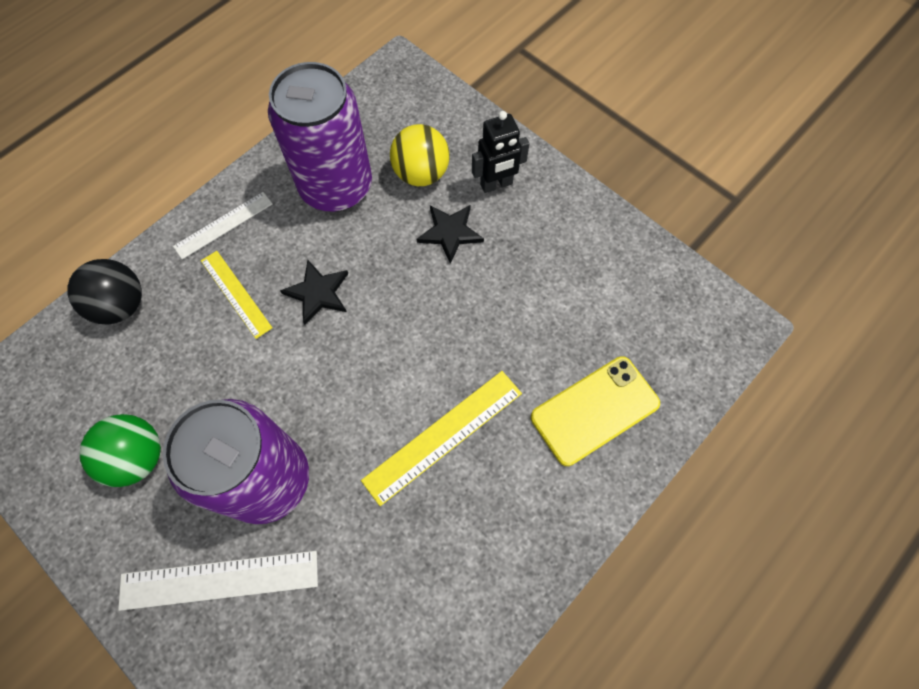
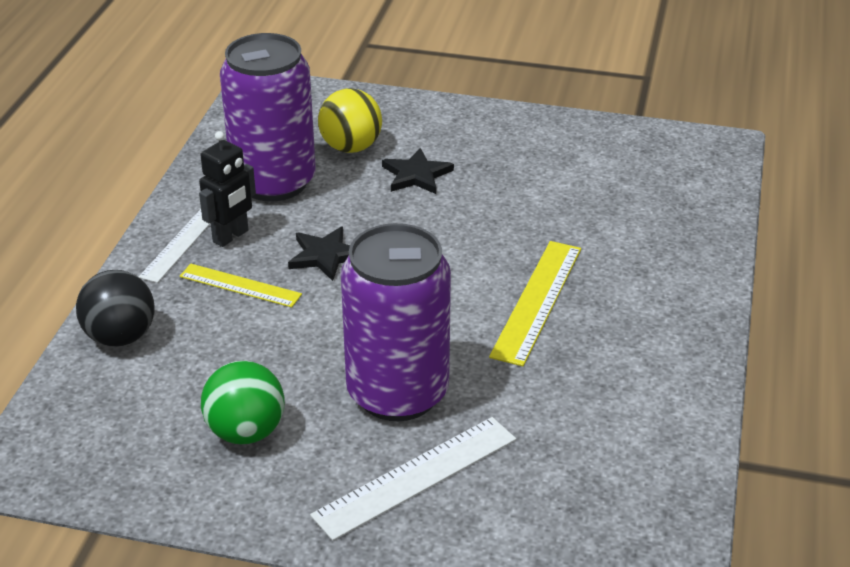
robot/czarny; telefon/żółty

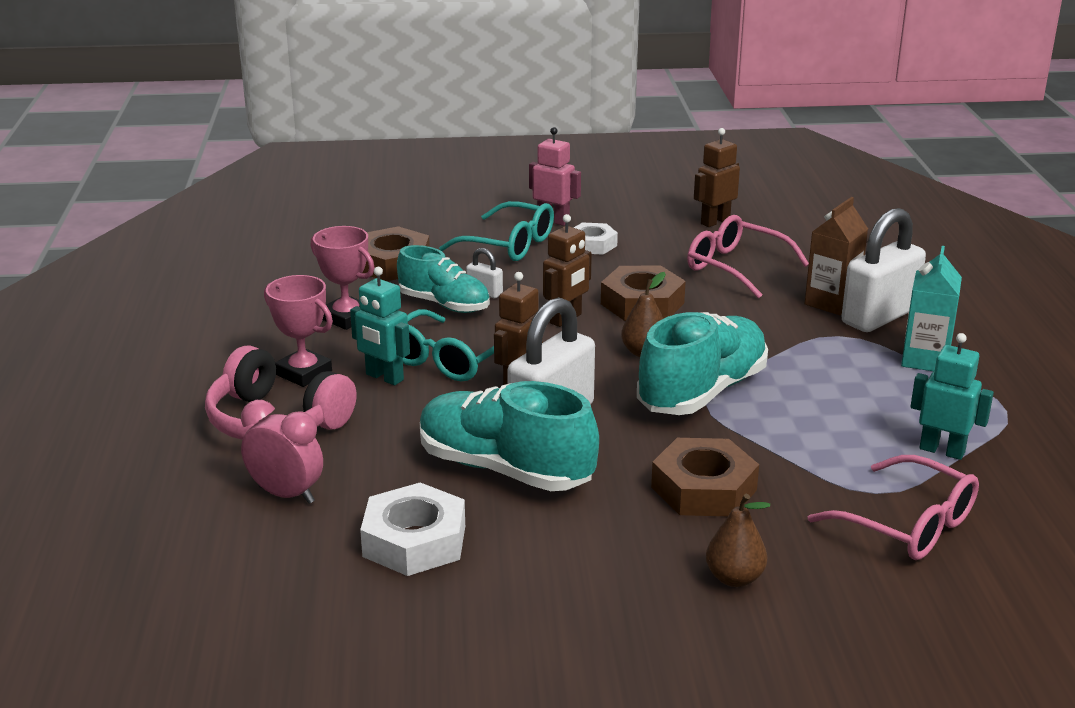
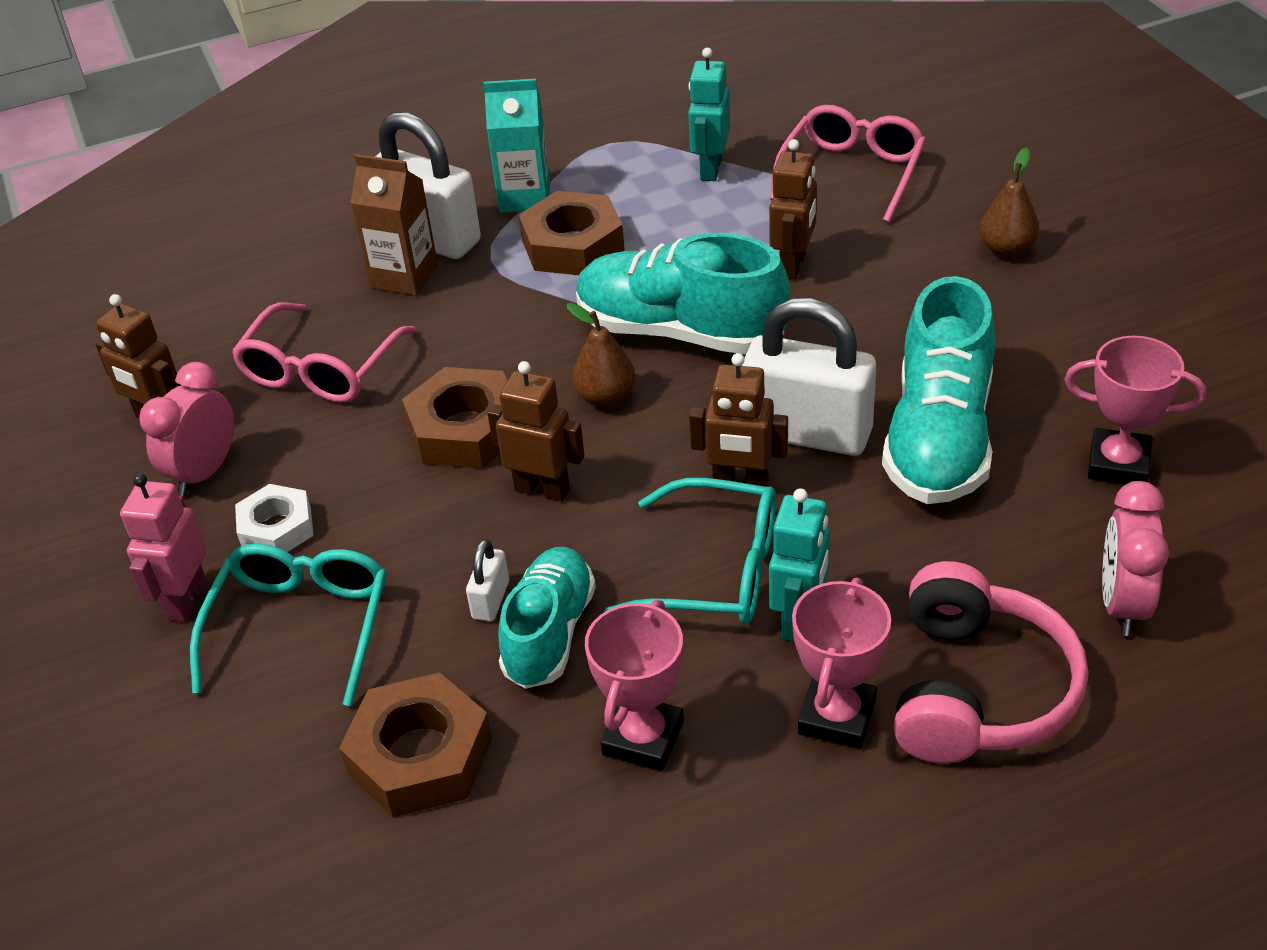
nakrętka/brązowy (3rd from left); puchar/różowy (3rd from left); robot/brązowy (4th from left); budzik/różowy (1st from left)

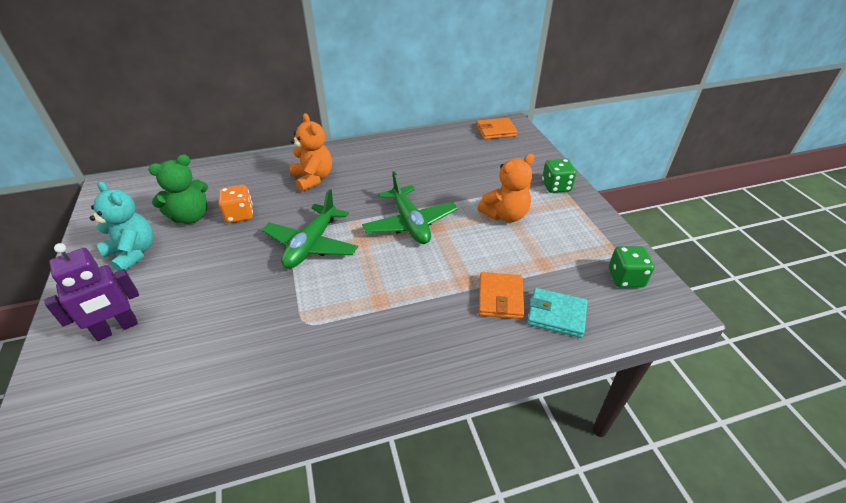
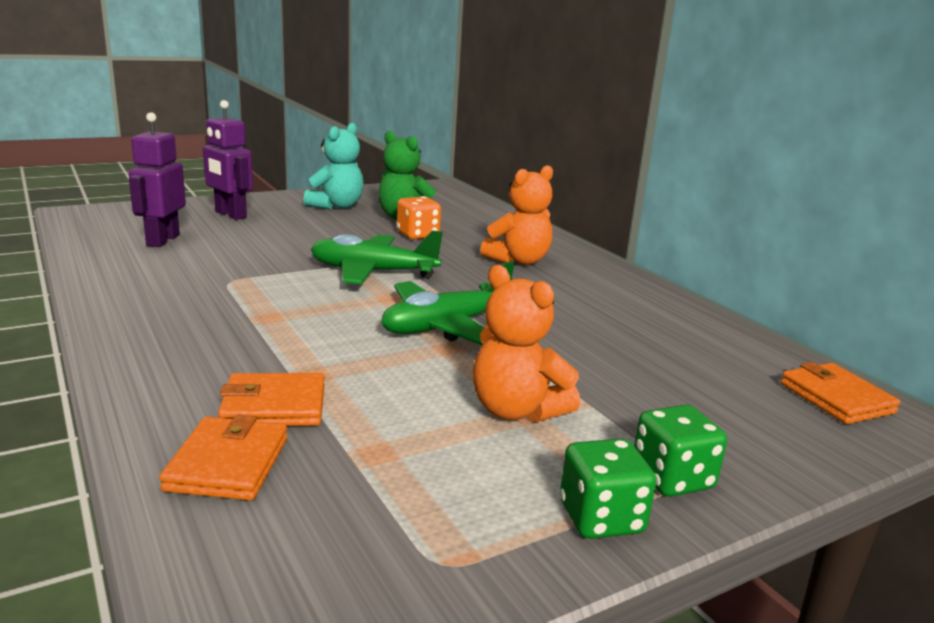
kostka do gry/zielony (1st from left); portfel/pomarańczowy (1st from left); robot/fioletowy (1st from left)

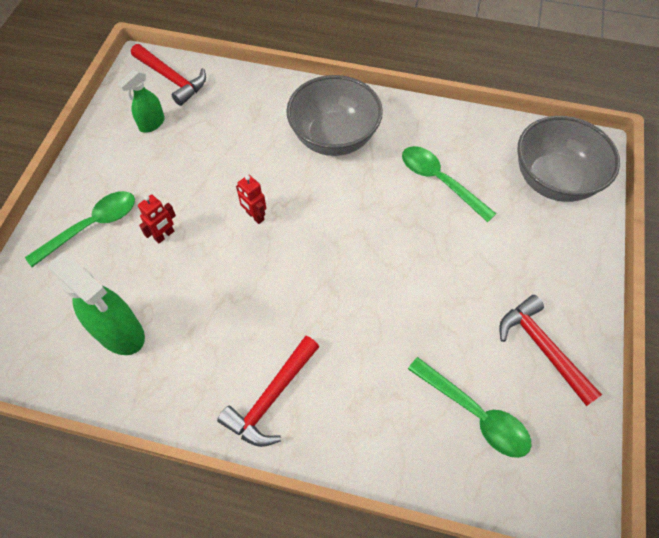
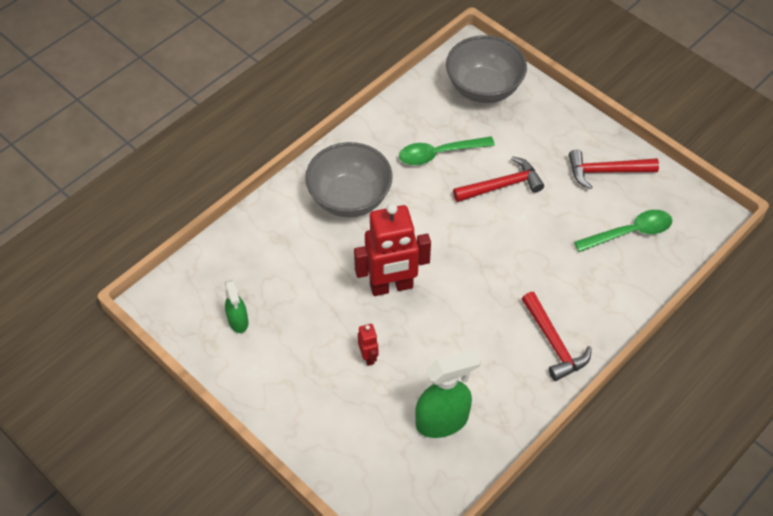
młotek/czerwony (1st from left); robot/czerwony (2nd from left); łyżka/zielony (1st from left in the first image)

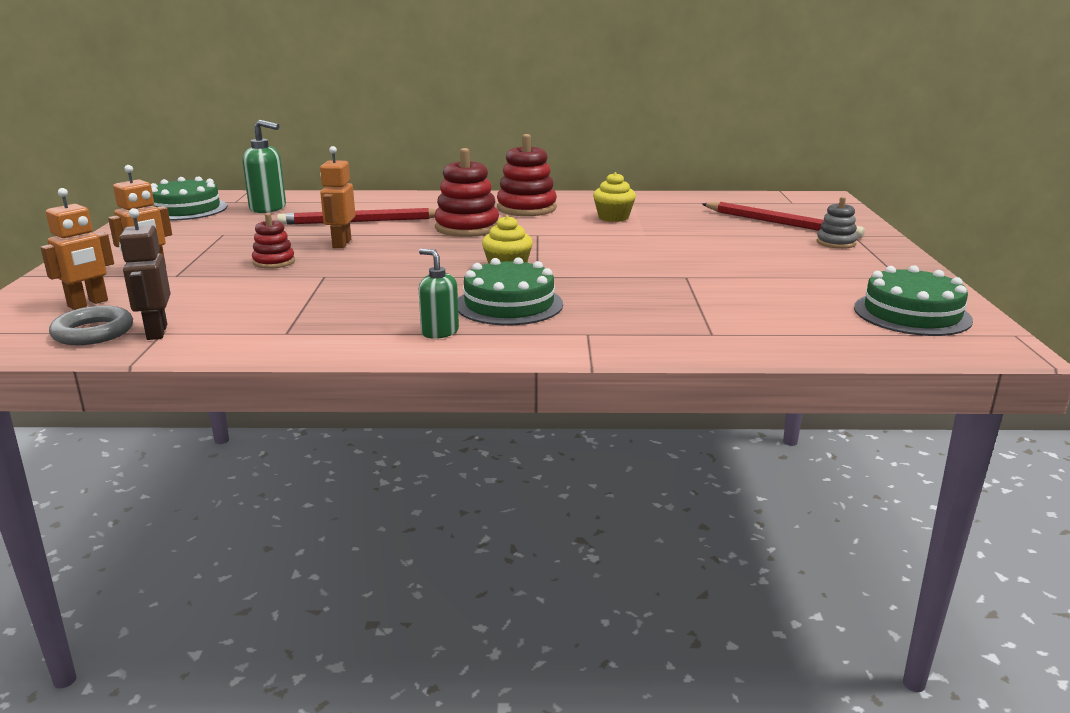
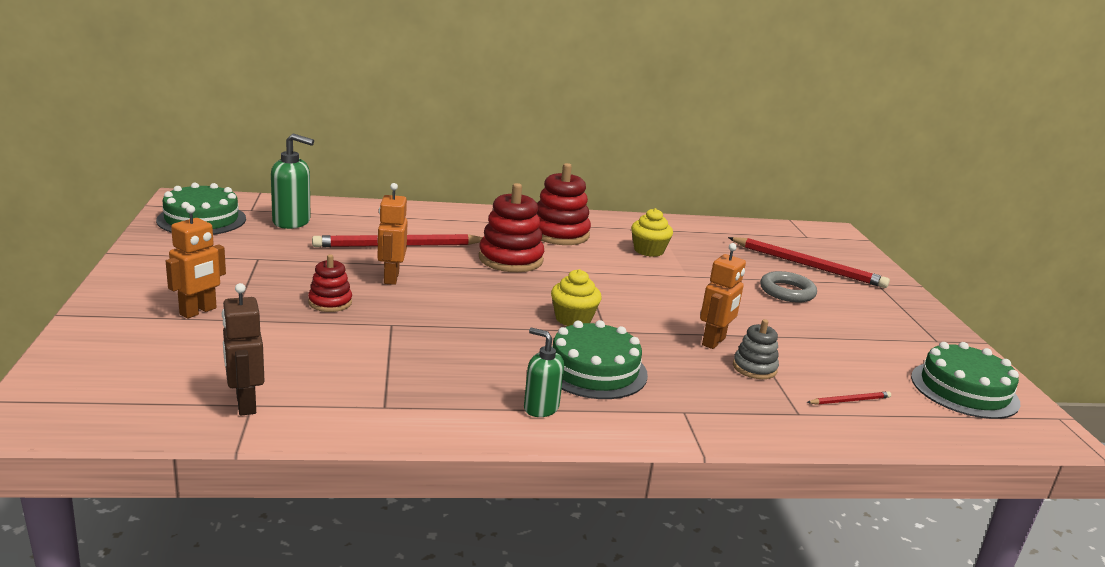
robot/pomarańczowy (3rd from left); zabawka nakładanka/szary; pierścień/szary; ołówek/czerwony (3rd from left)

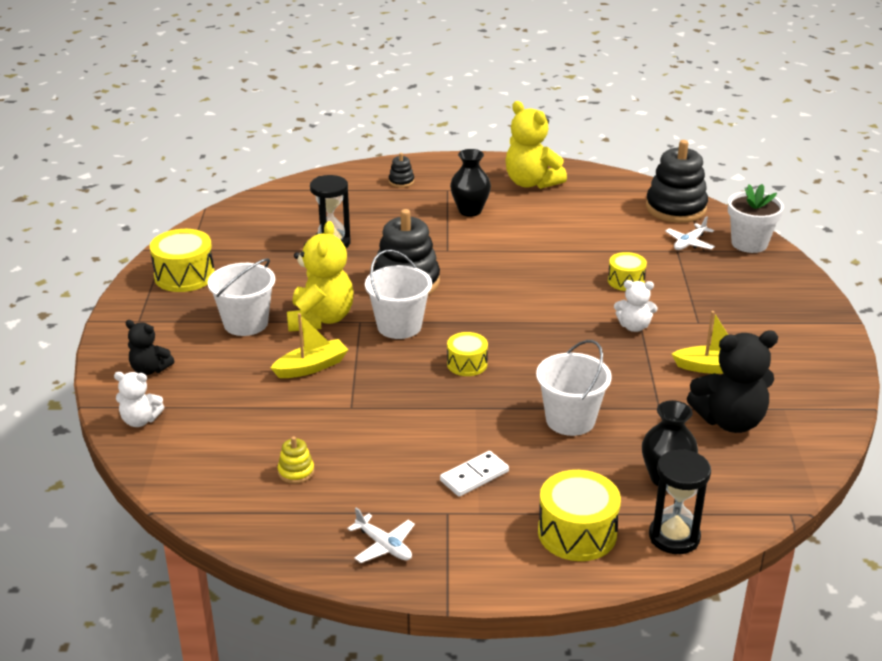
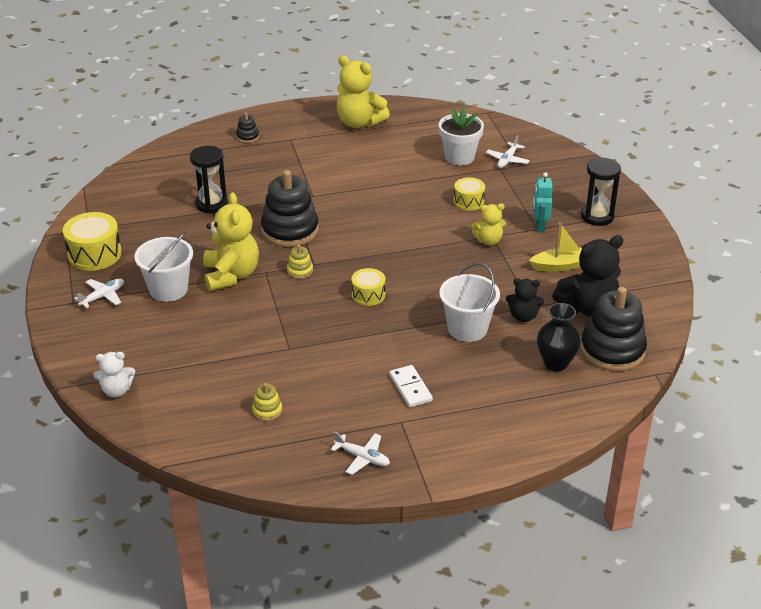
zabawka nakładanka/czarny (3rd from left); wazon/czarny (1st from left in the first image); doniczka/biały; zabawka nakładanka/żółty (2nd from left); miś/żółty (3rd from left); łódka/żółty (1st from left in the first image); miś/czarny (1st from left); klepsydra/czarny (2nd from left); kostka domina/biały; bęben/żółty (3rd from left in the first image); robot/turkusowy; samolot/biały (1st from left)

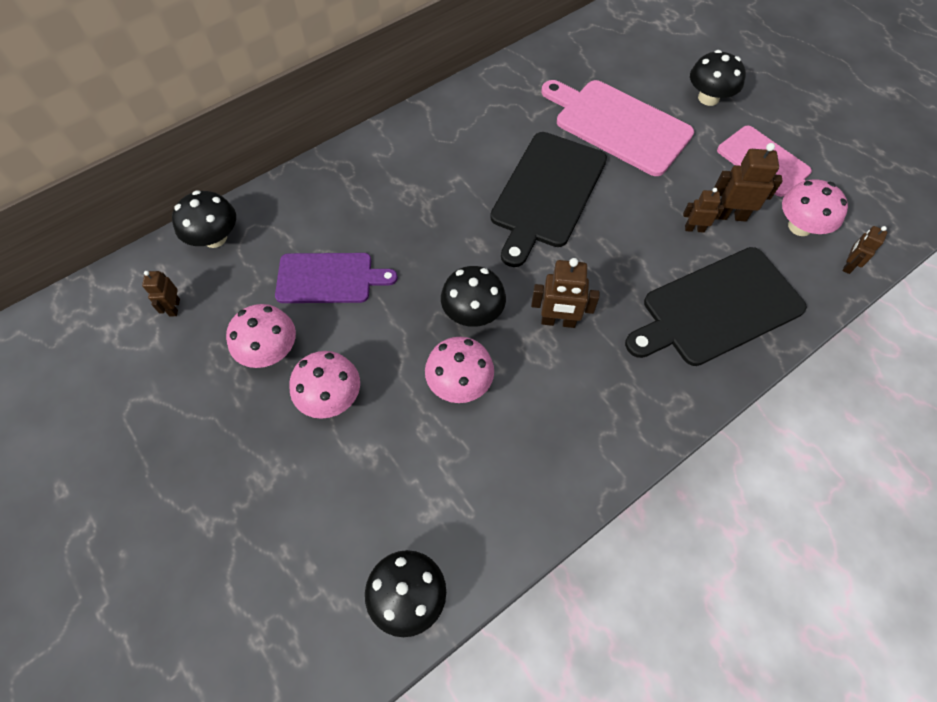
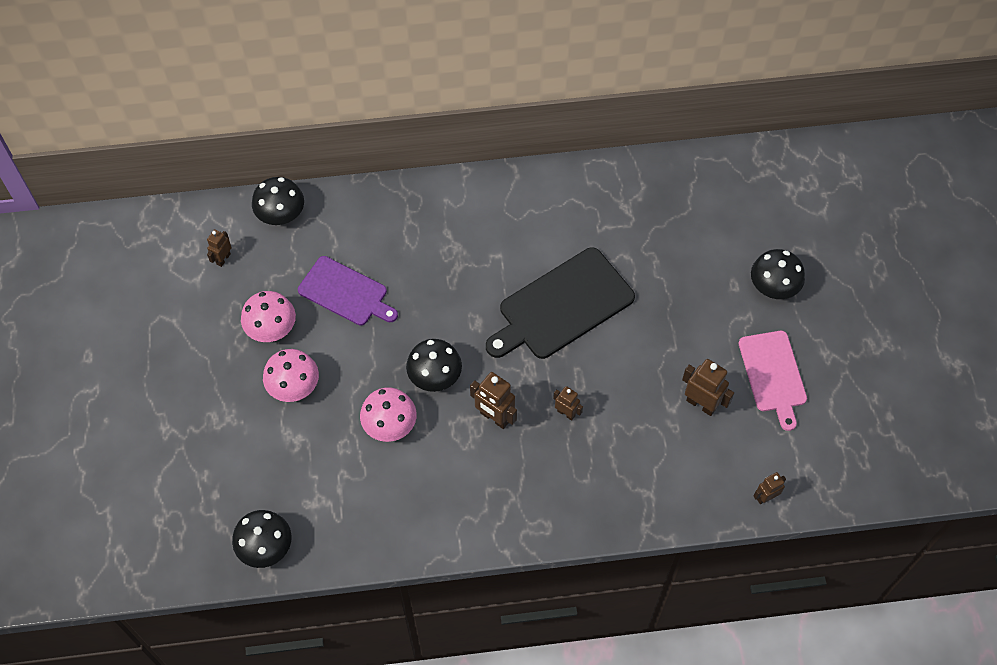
deska do krojenia/różowy (1st from left in the first image); grzyb/różowy (4th from left in the first image); robot/brązowy (3rd from left); deska do krojenia/czarny (2nd from left in the first image)

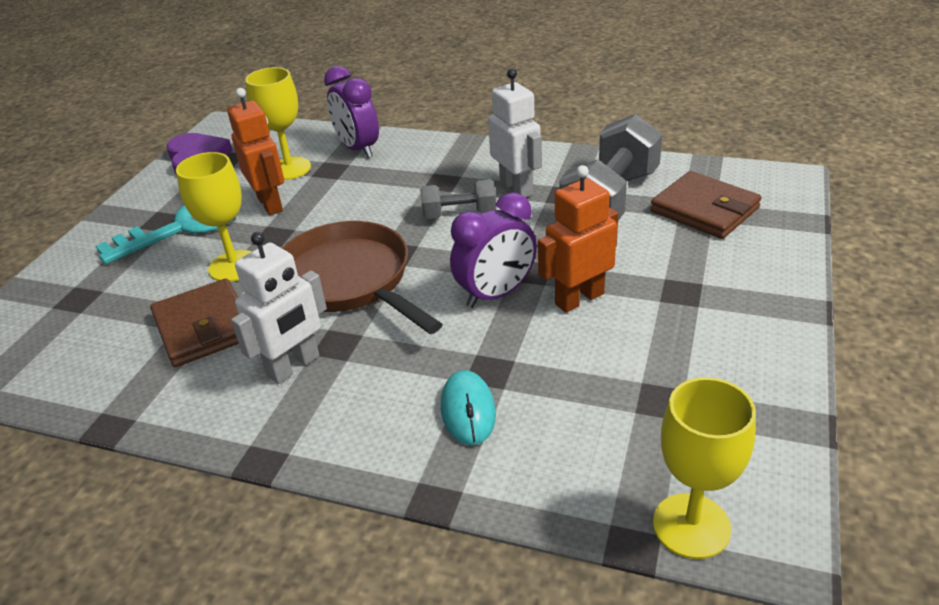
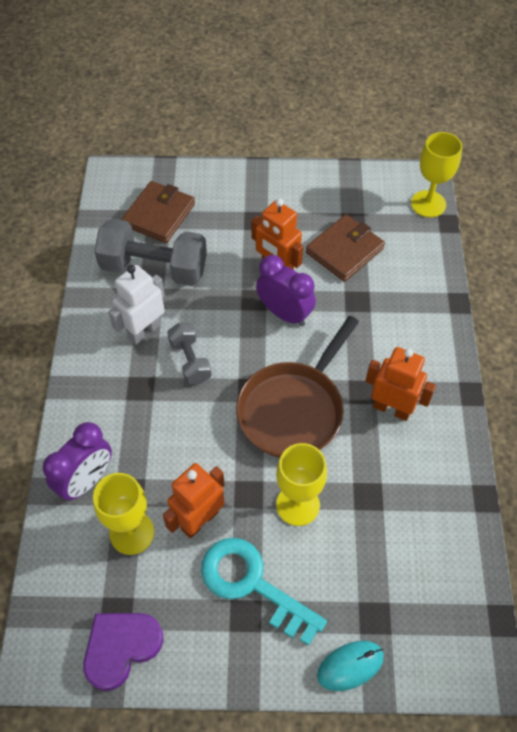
robot/pomarańczowy (3rd from left); portfel/brązowy (2nd from left); myszka/turkusowy

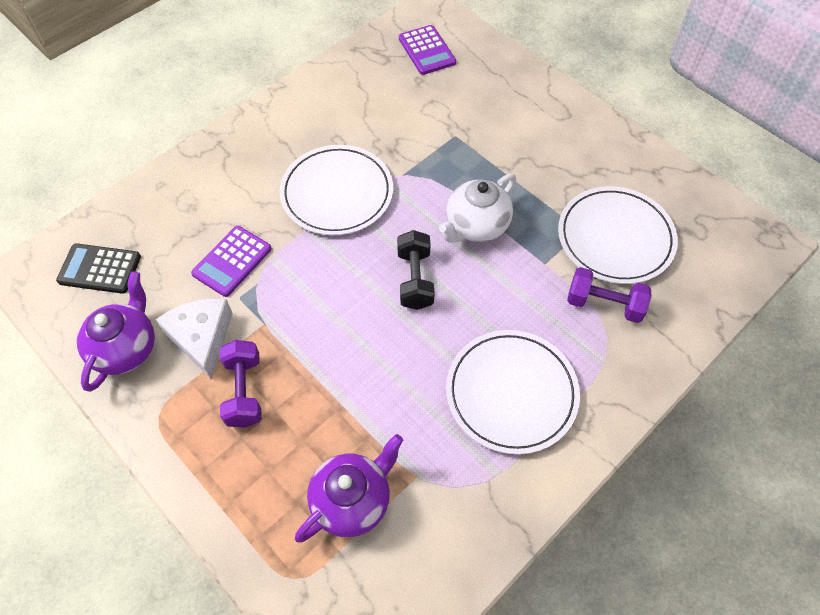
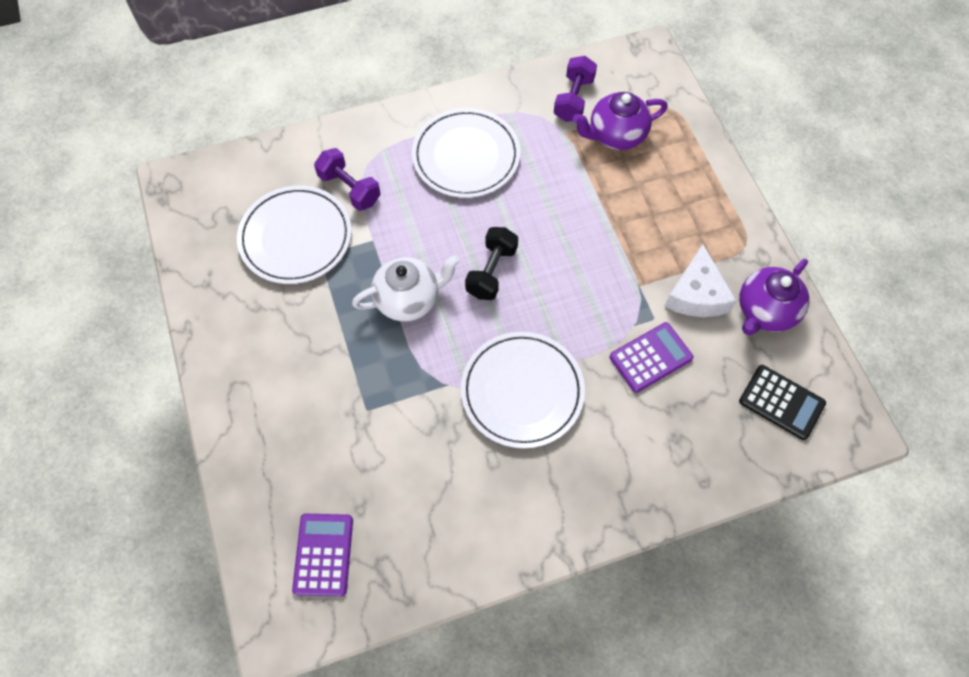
hantel/fioletowy (2nd from left)

